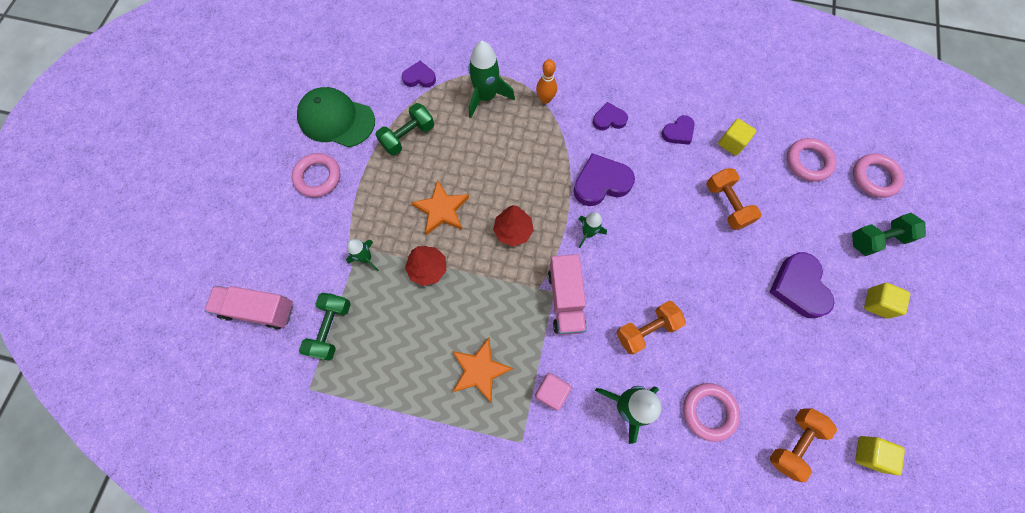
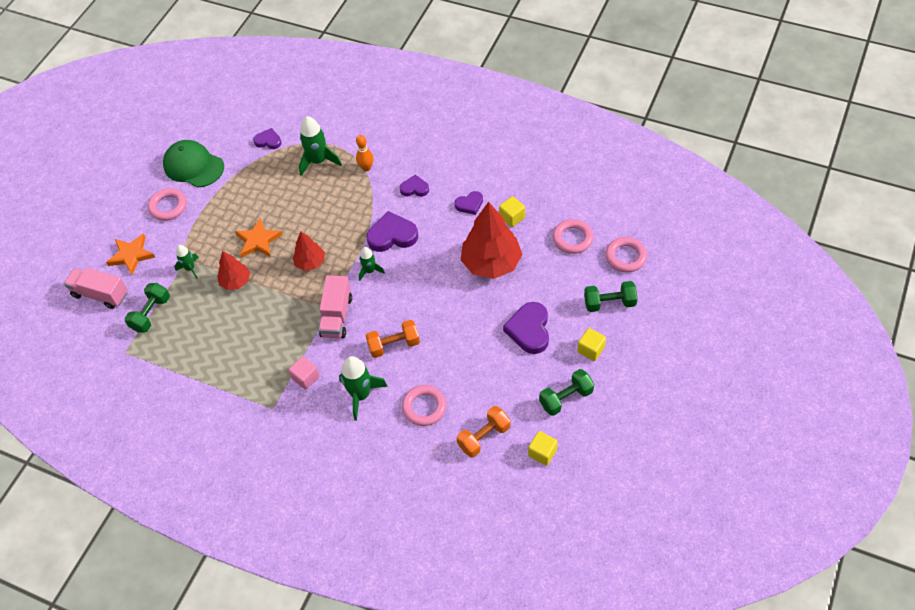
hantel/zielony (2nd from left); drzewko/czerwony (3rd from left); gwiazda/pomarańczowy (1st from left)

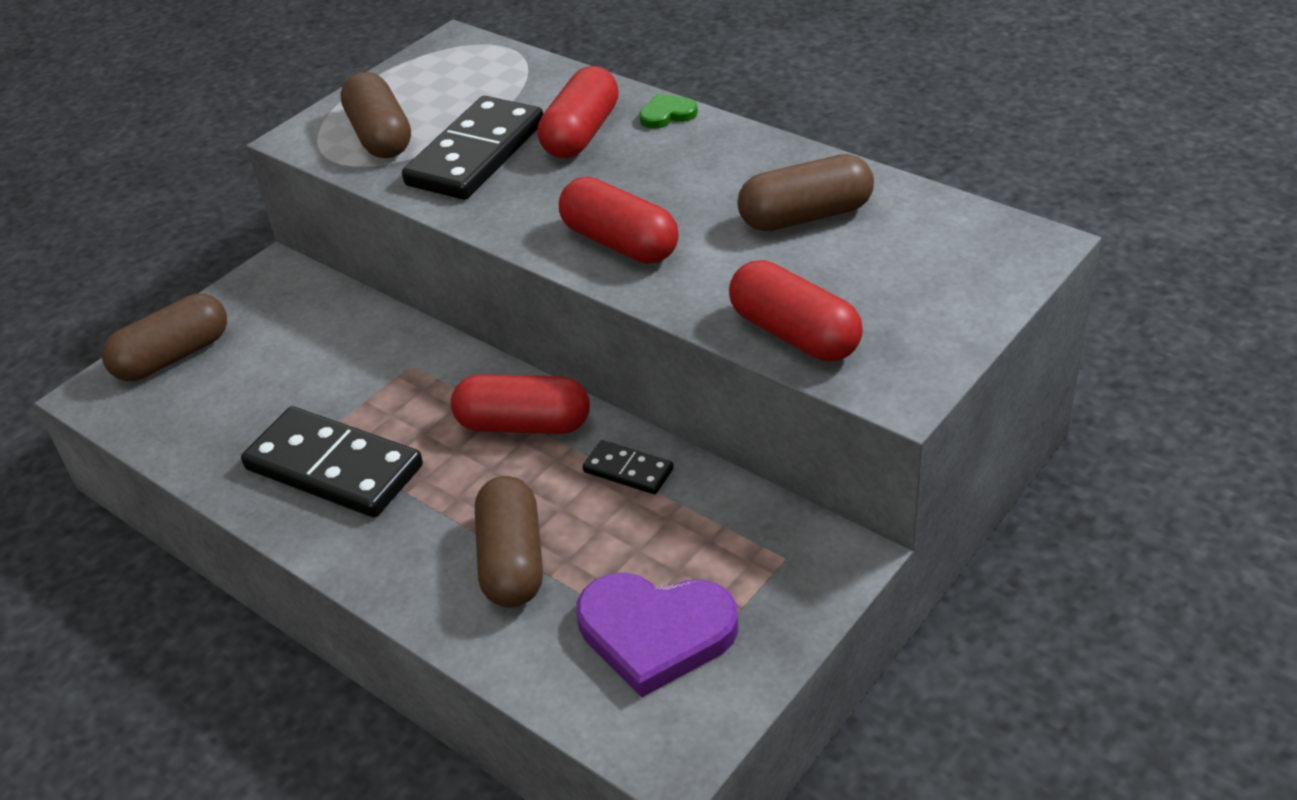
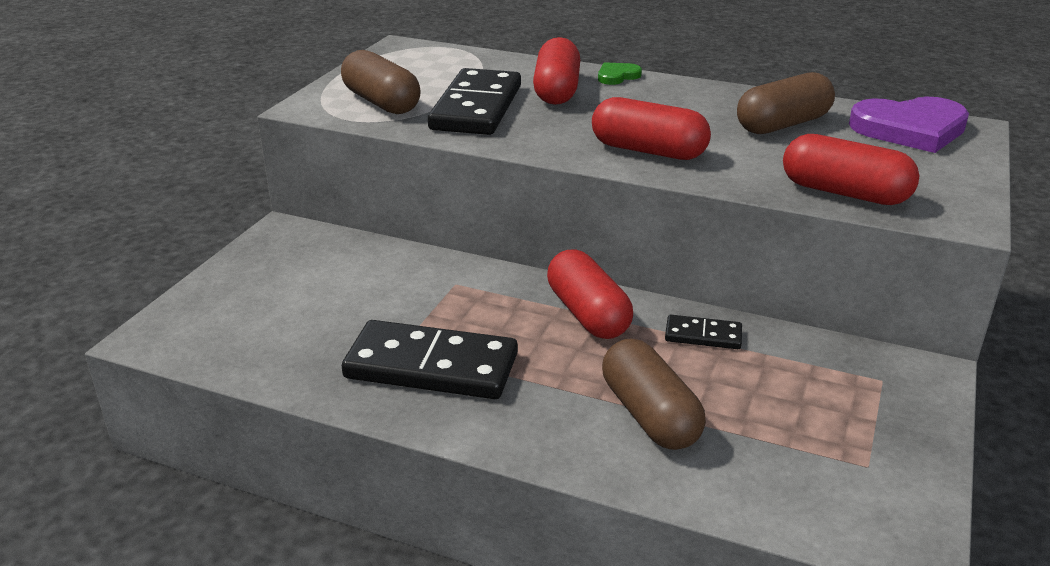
kapsułka/brązowy (1st from left in the first image); kapsułka/czerwony (2nd from left); serce/fioletowy

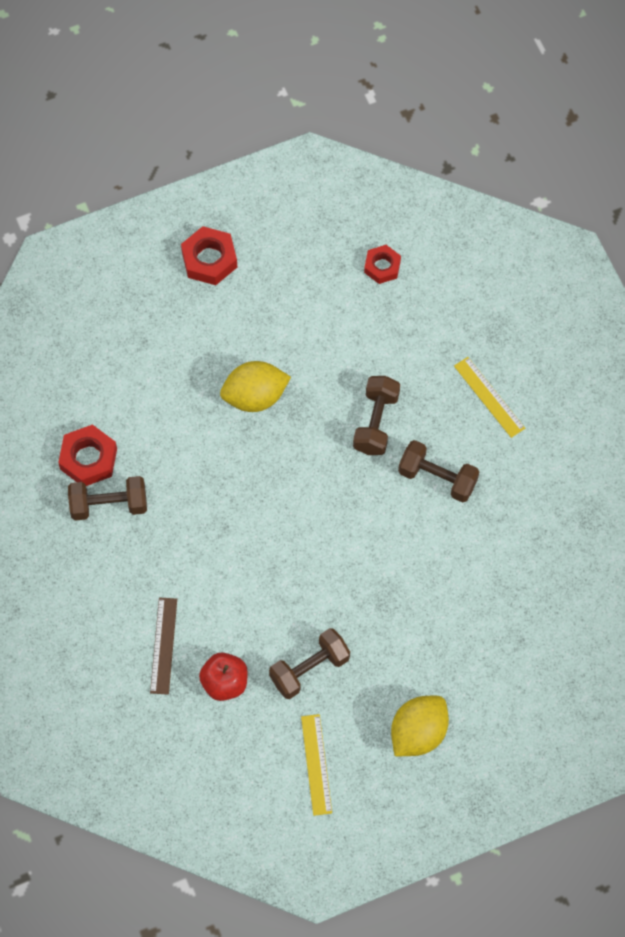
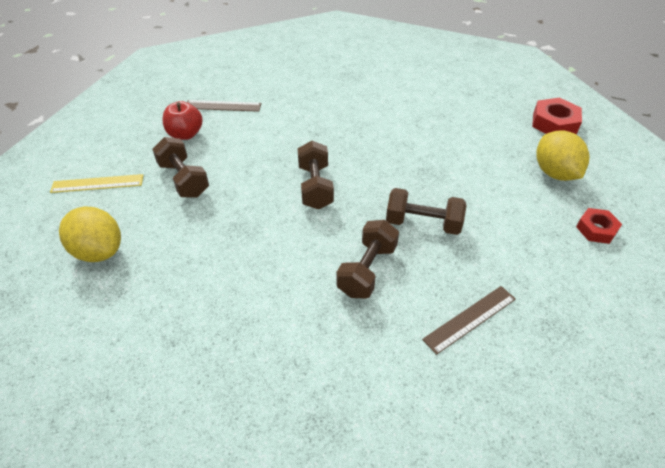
linijka/brązowy (2nd from left); cytryna/żółty (2nd from left); nakrętka/czerwony (1st from left in the first image); hantel/brązowy (2nd from left)

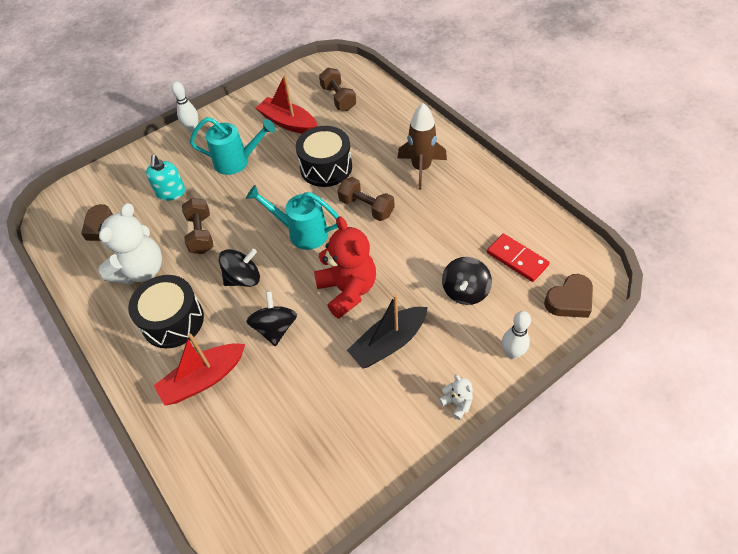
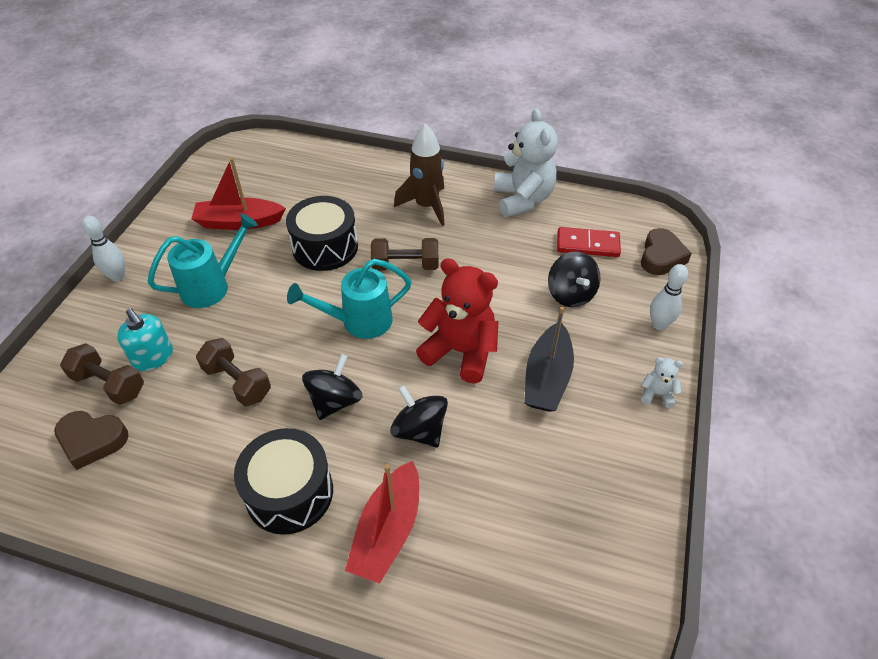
hantel/brązowy (1st from left); miś/biały (1st from left)

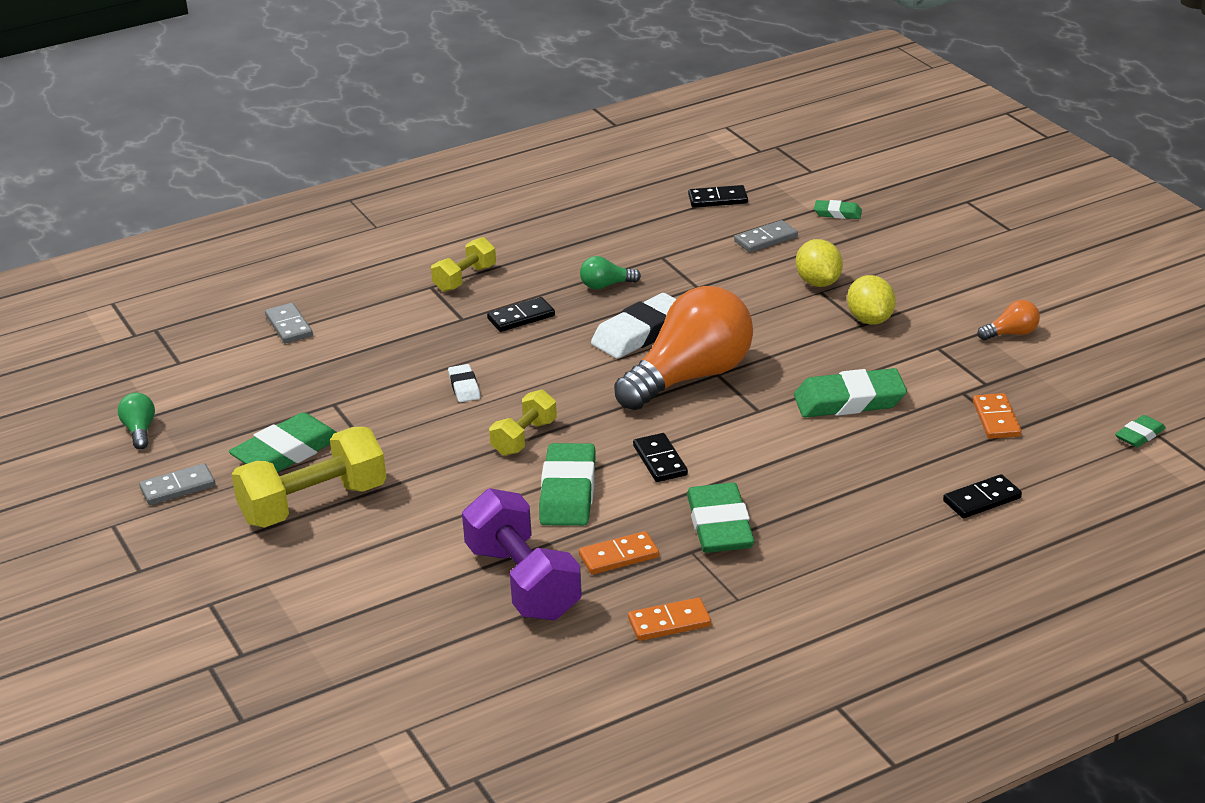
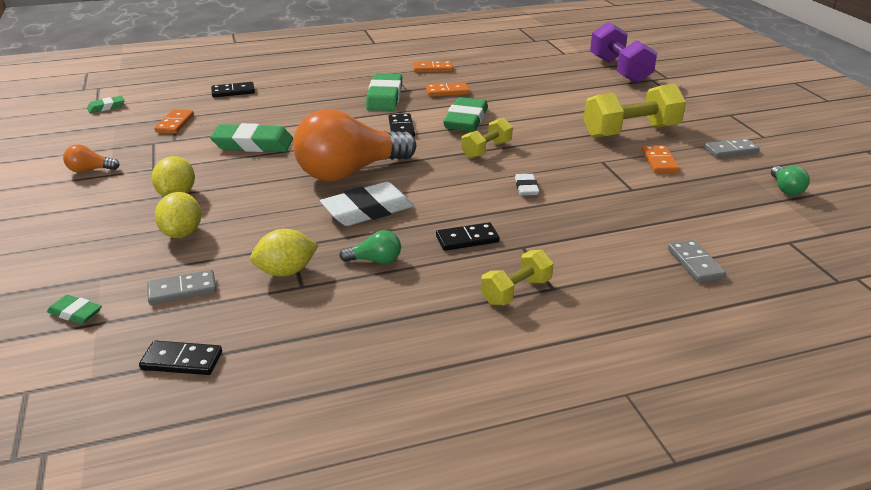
kostka domina/pomarańczowy (4th from left); hantel/fioletowy; cytryna/żółty (3rd from left)

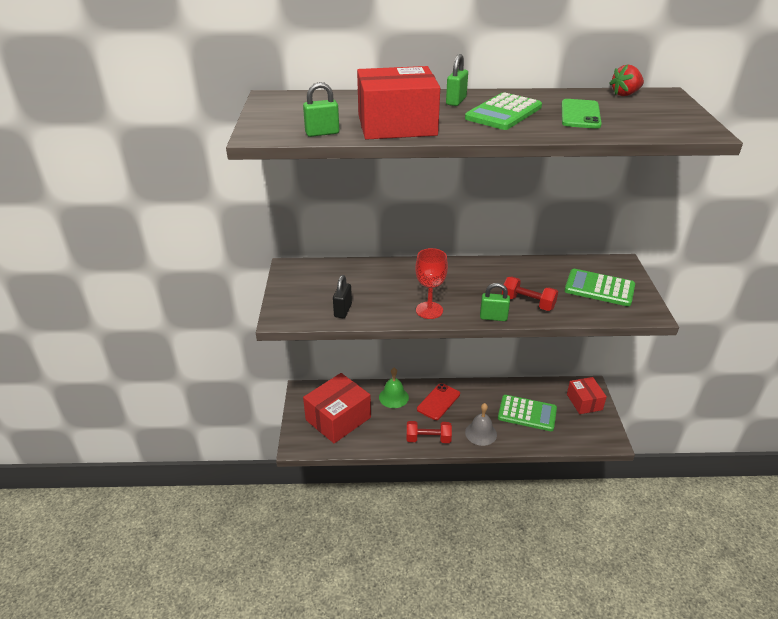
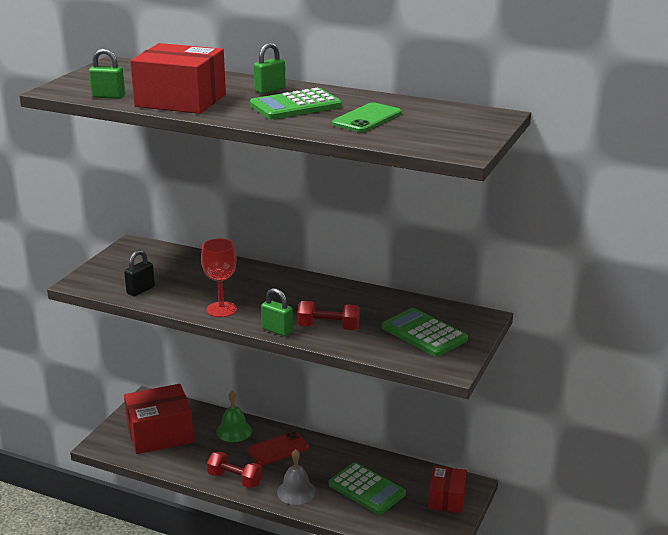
truskawka/czerwony; hantel/czerwony (2nd from left)

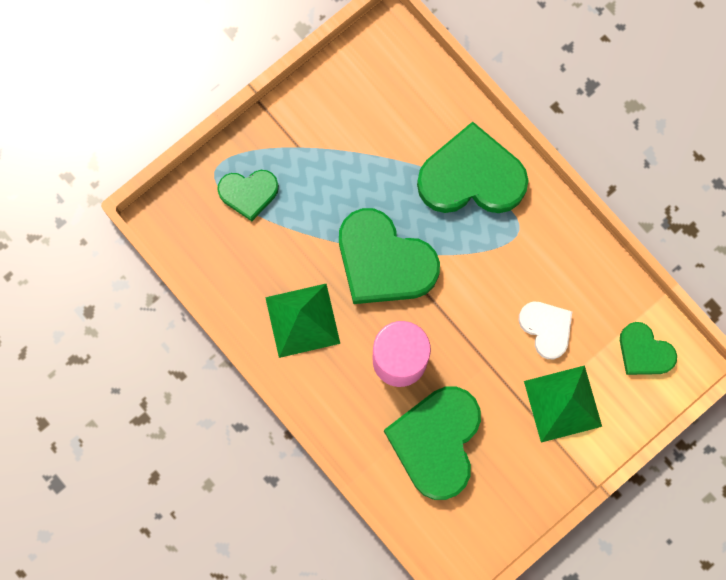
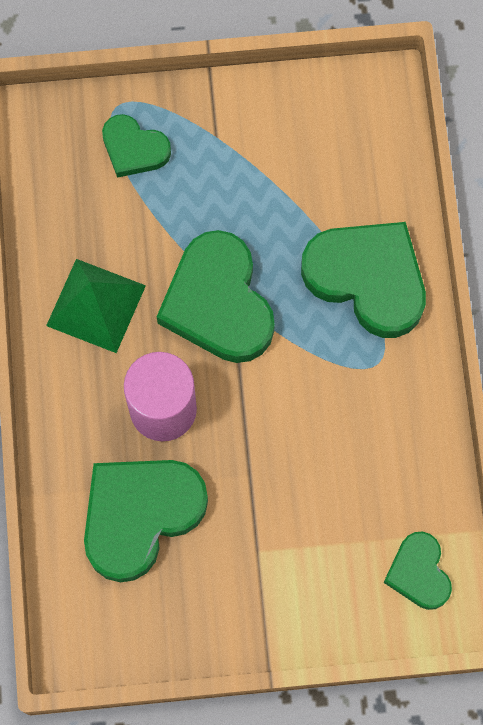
serce/biały; piramida/zielony (2nd from left in the first image)

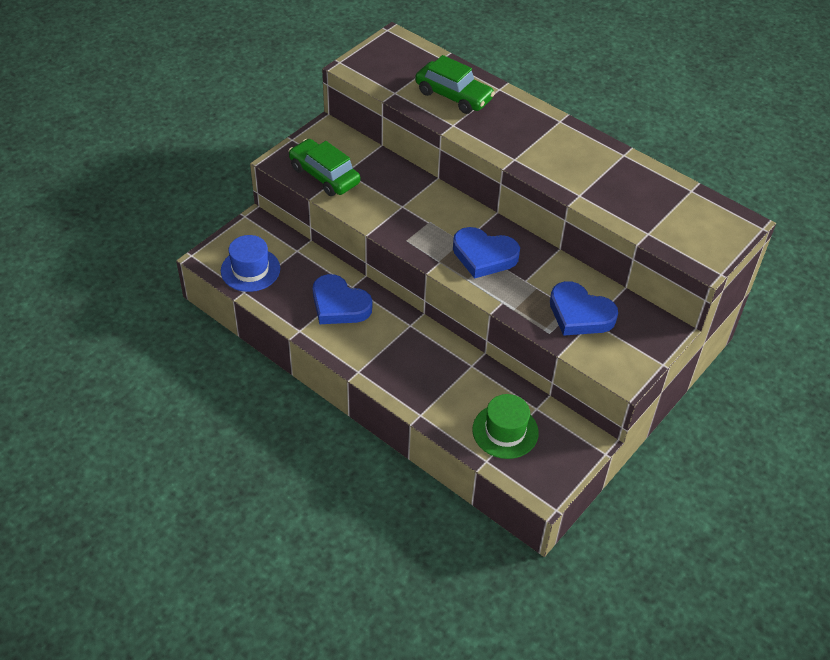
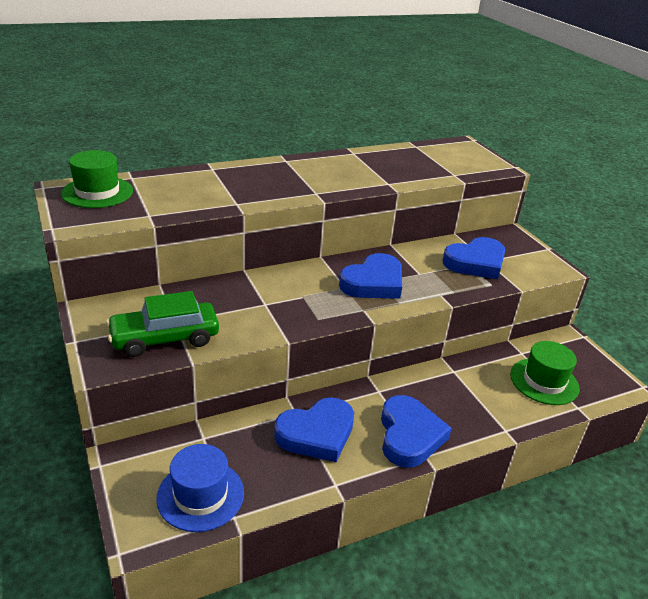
samochód/zielony (2nd from left in the first image); kapelusz/zielony (1st from left); serce/niebieski (3rd from left)

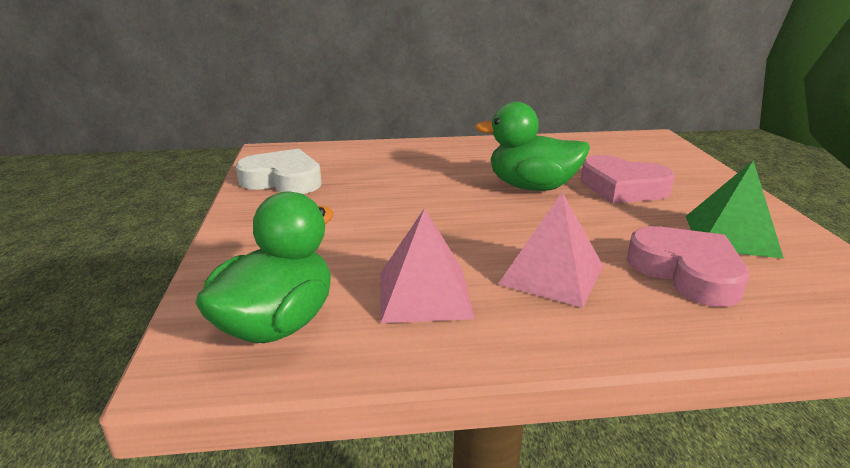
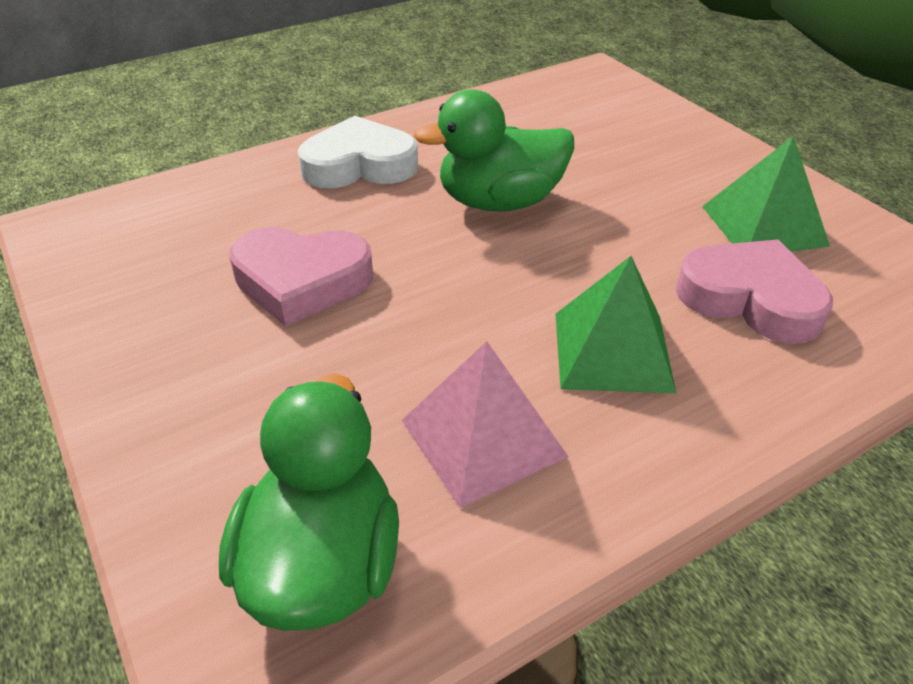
serce/biały; serce/różowy (1st from left); piramida/zielony (1st from left)

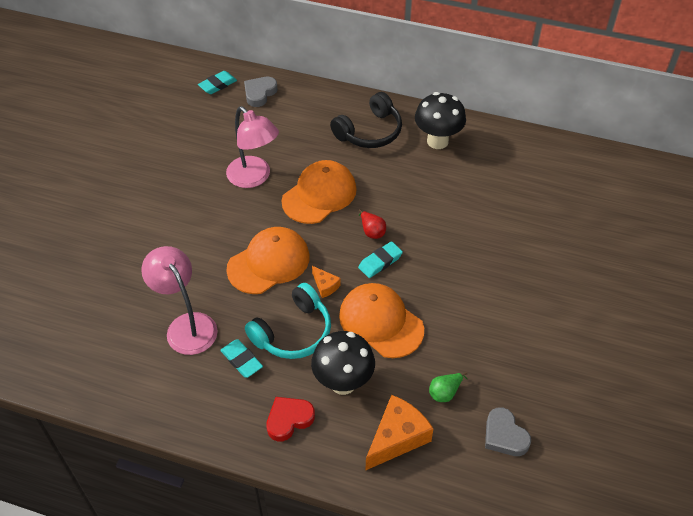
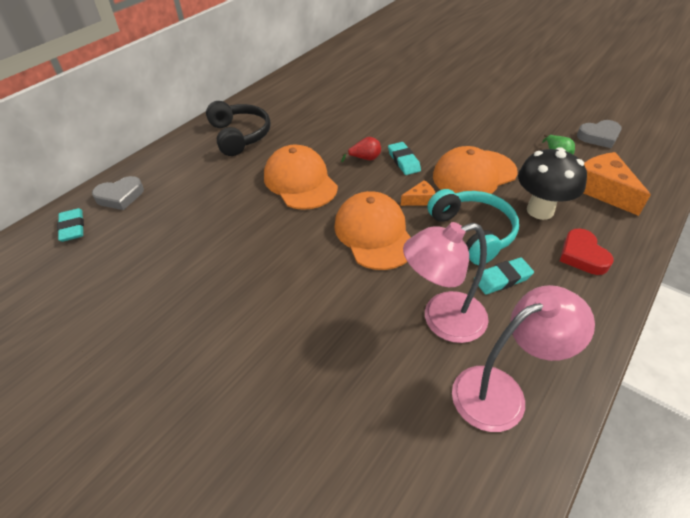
serce/szary (1st from left); grzyb/czarny (2nd from left in the first image); lampka/różowy (2nd from left)

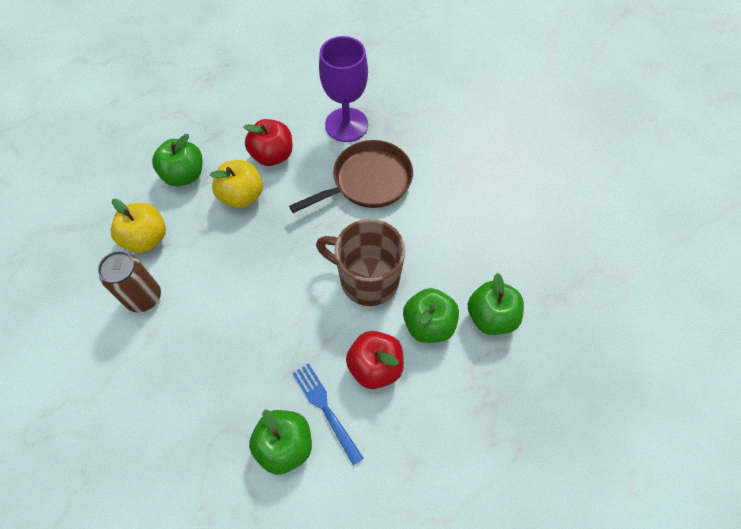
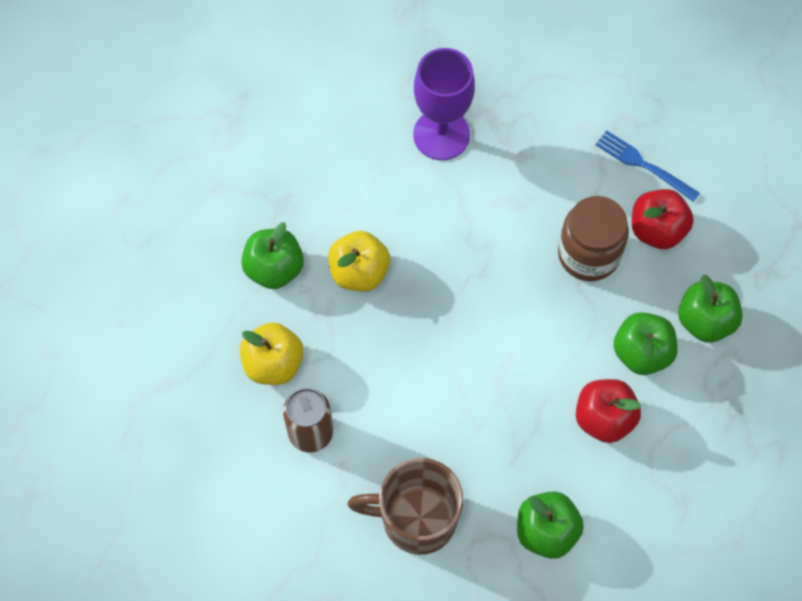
jabłko/czerwony (2nd from left); patelnia/brązowy; kubek/brązowy; widelec/niebieski; słoik/brązowy

